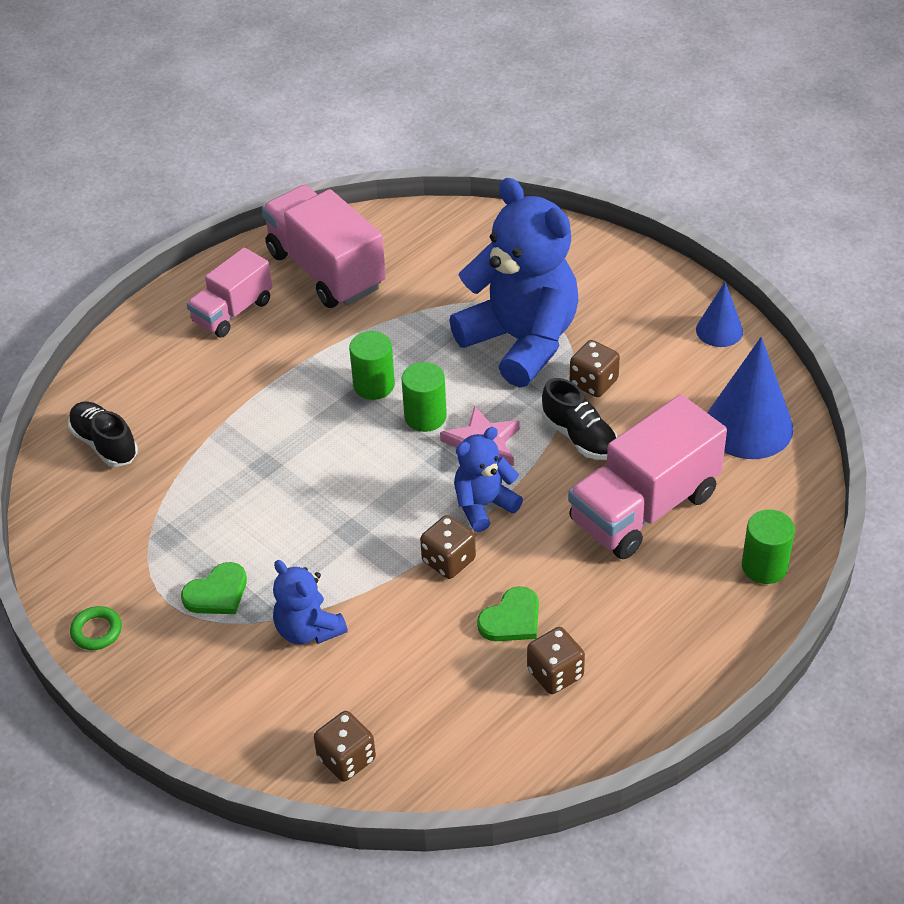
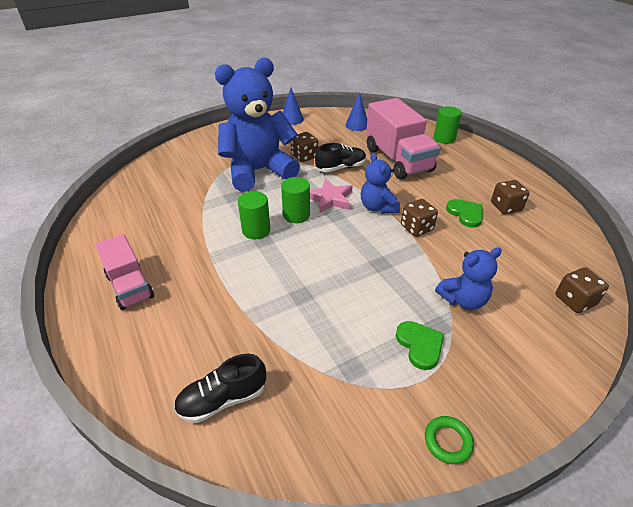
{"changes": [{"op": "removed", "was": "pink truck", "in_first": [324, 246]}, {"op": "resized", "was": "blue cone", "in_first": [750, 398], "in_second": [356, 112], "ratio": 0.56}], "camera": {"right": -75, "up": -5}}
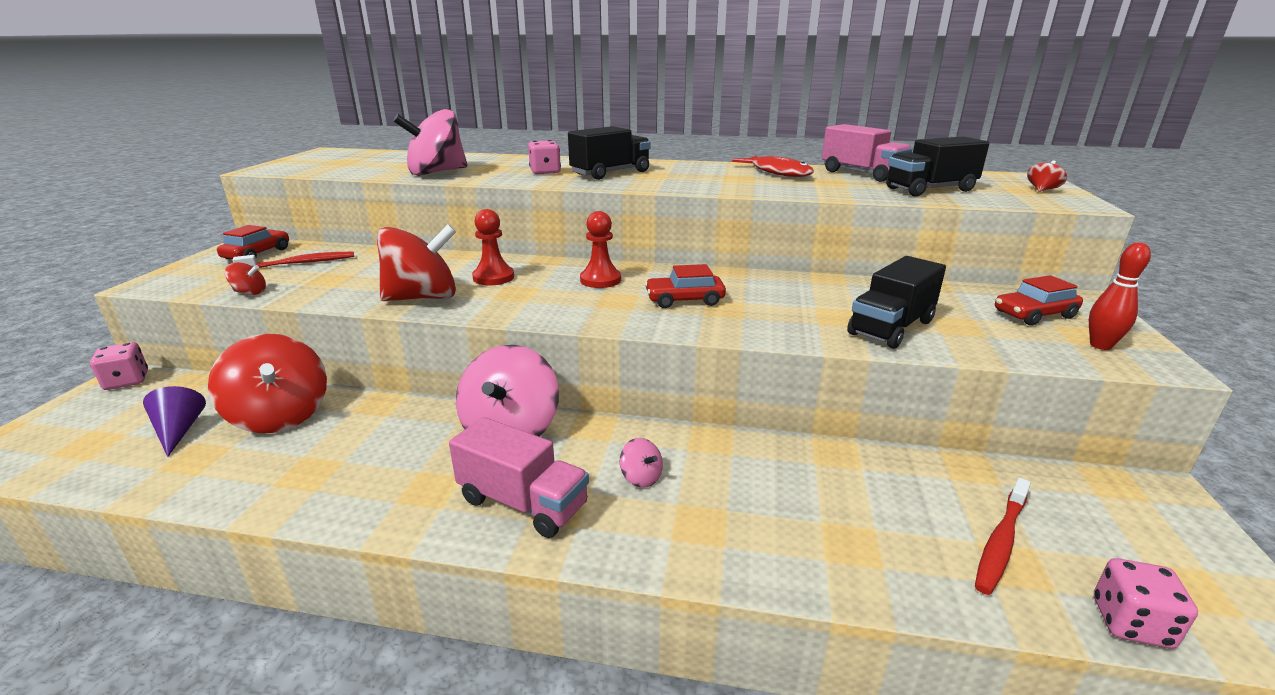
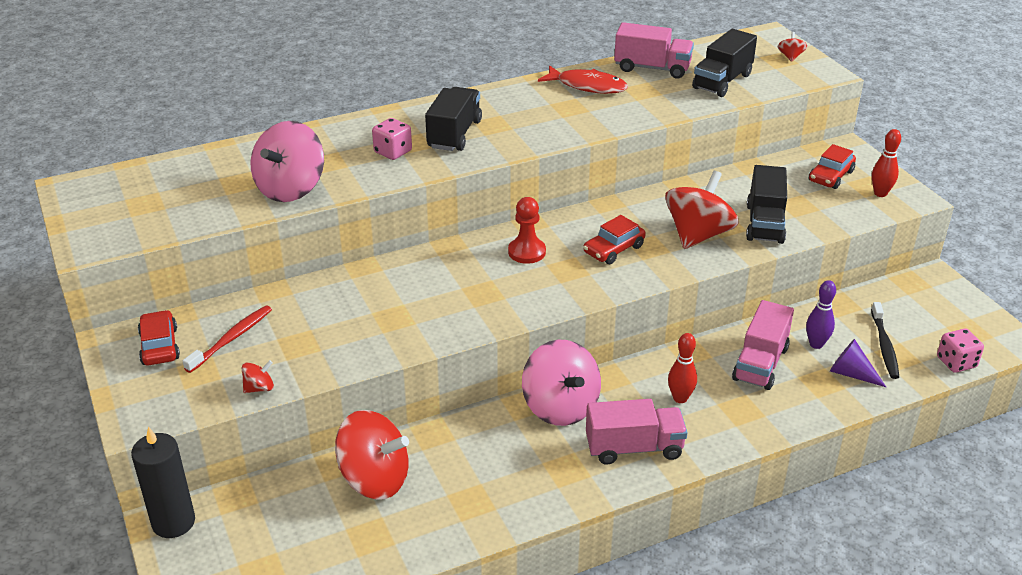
{"changes": [{"op": "removed", "was": "red pawn", "in_first": [493, 247]}, {"op": "added", "now": "pink truck", "in_second": [763, 345]}, {"op": "added", "now": "purple bowling pin", "in_second": [821, 314]}, {"op": "moved", "was": "purple cone", "in_first": [174, 421], "in_second": [858, 363]}, {"op": "moved", "was": "red spinning top", "in_first": [416, 262], "in_second": [702, 210]}, {"op": "replaced", "was": "pink dice", "now": "black candle", "in_first": [119, 366], "in_second": [163, 482]}, {"op": "replaced", "was": "pink spinning top", "now": "red bowling pin", "in_first": [641, 463], "in_second": [682, 368]}, {"op": "recoloured", "was": "red toothbrush", "now": "black toothbrush", "in_first": [1003, 536], "in_second": [885, 340]}], "camera": {"right": -35, "up": 10}}
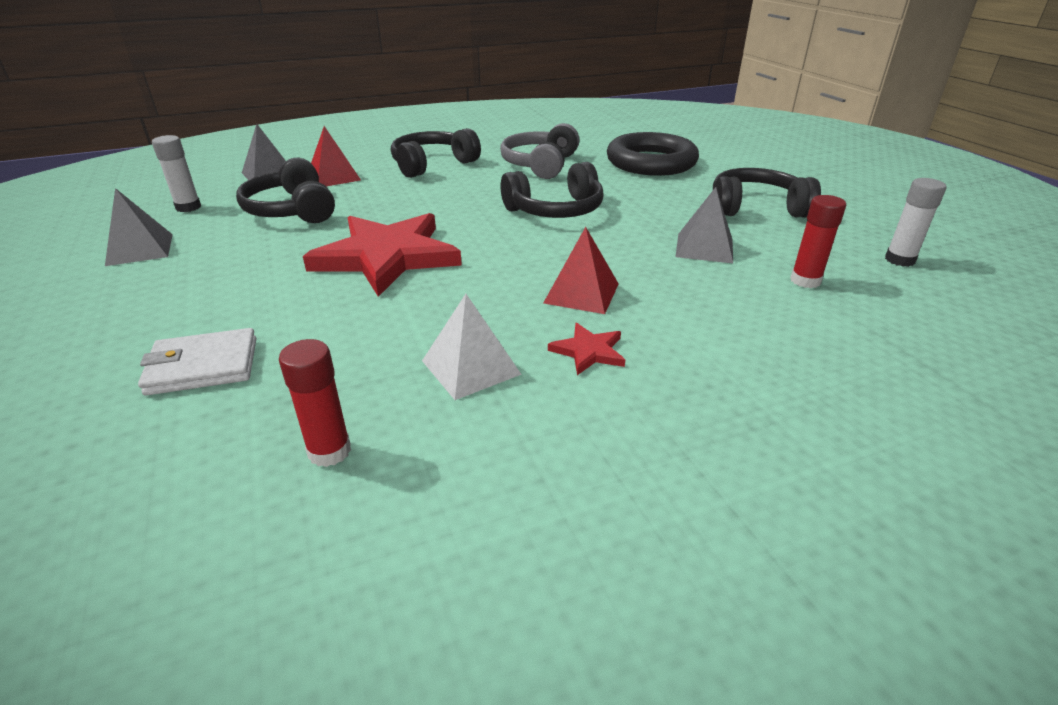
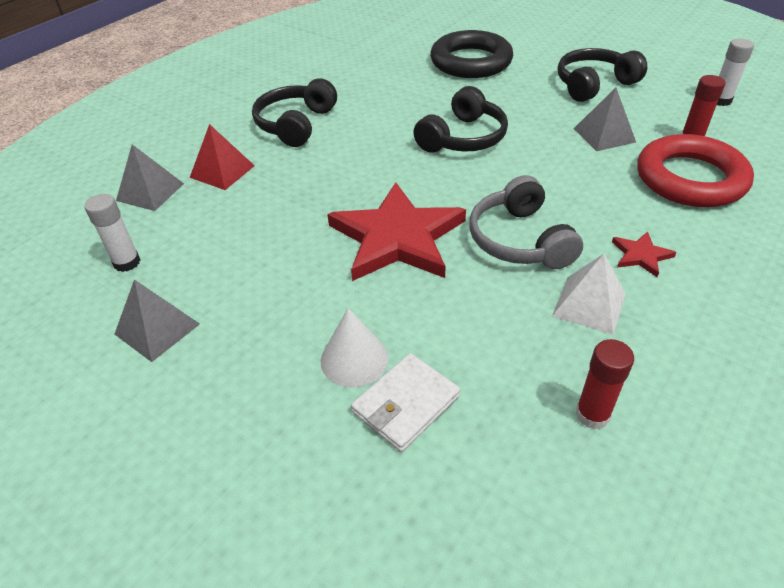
{"changes": [{"op": "removed", "was": "black headphones", "in_first": [285, 190]}, {"op": "removed", "was": "red pyramid", "in_first": [581, 270]}, {"op": "added", "now": "white cone", "in_second": [355, 348]}, {"op": "added", "now": "red ring", "in_second": [695, 170]}, {"op": "moved", "was": "grey headphones", "in_first": [539, 151], "in_second": [526, 222]}], "camera": {"right": -30, "up": 10}}
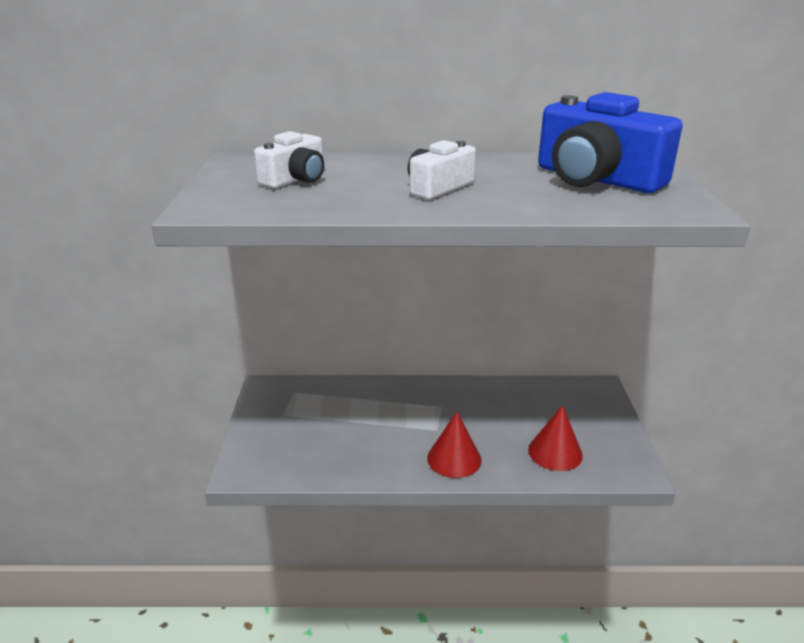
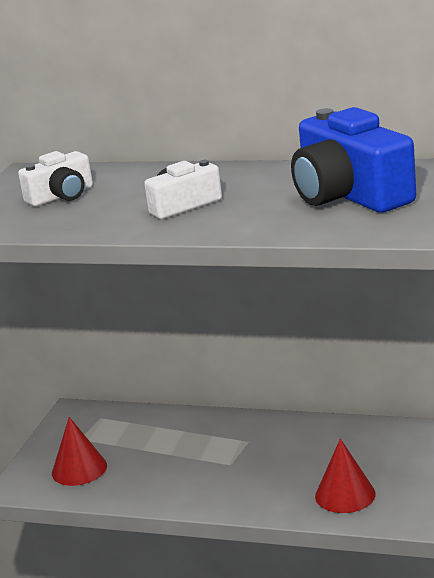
{"changes": [{"op": "moved", "was": "red cone", "in_first": [454, 445], "in_second": [79, 451]}], "camera": {"right": 20, "up": -5}}
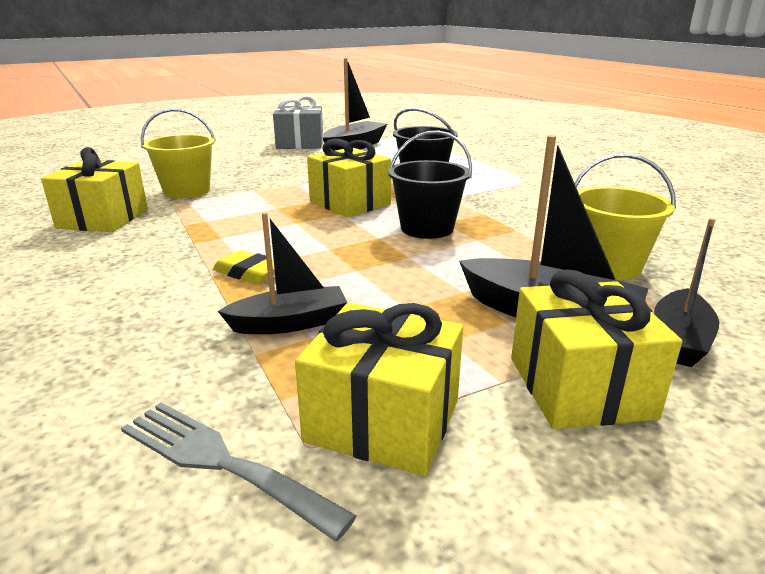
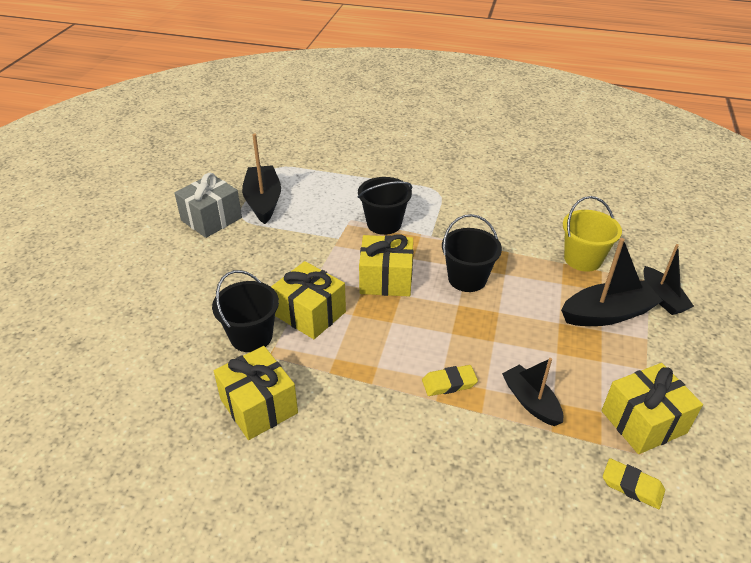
{"changes": [{"op": "moved", "was": "yellow gift", "in_first": [597, 349], "in_second": [308, 300]}, {"op": "replaced", "was": "grey fork", "now": "yellow eraser", "in_first": [238, 472], "in_second": [634, 483]}, {"op": "recoloured", "was": "yellow bucket", "now": "black bucket", "in_first": [178, 153], "in_second": [245, 311]}, {"op": "turned", "was": "black boat", "in_first": [282, 273], "in_second": [532, 392], "clockwise": -60}], "camera": {"right": -45, "up": 15}}
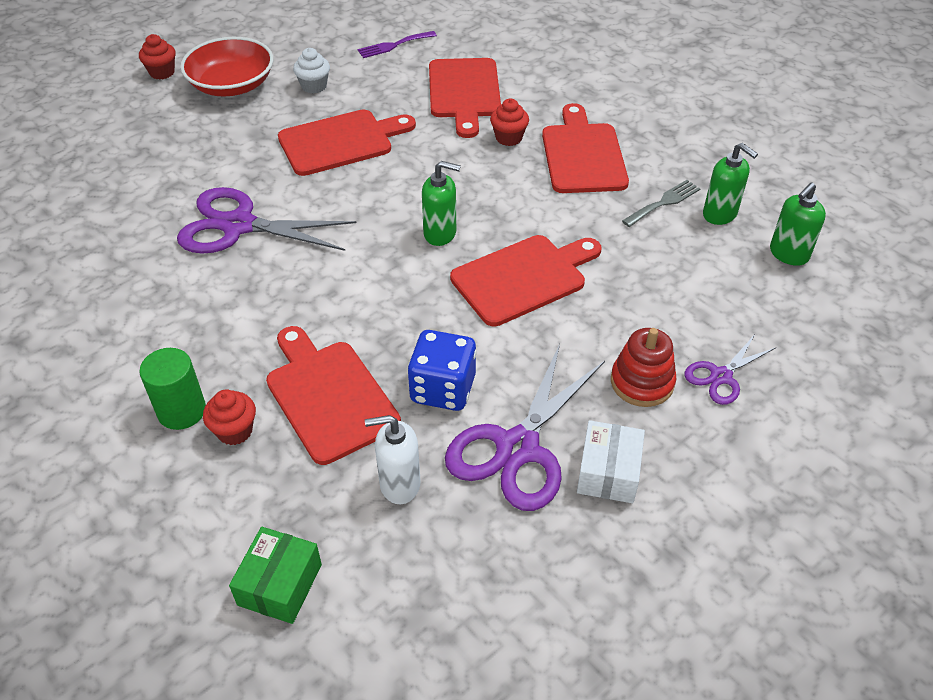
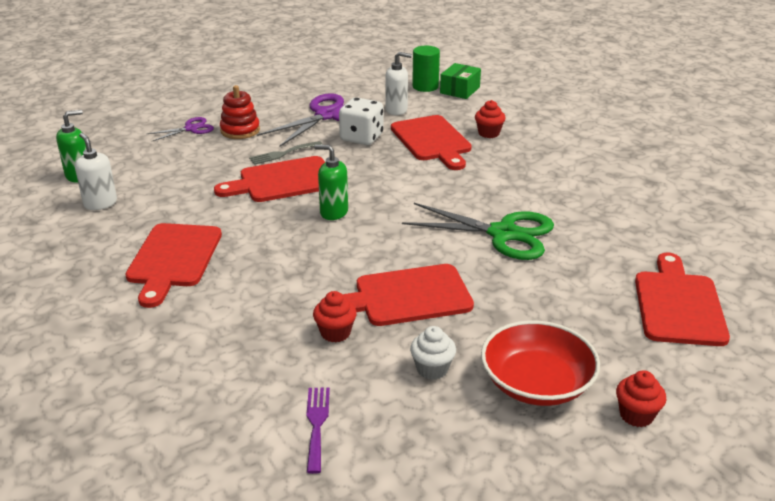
{"changes": [{"op": "removed", "was": "white box", "in_first": [611, 461]}, {"op": "moved", "was": "green cylinder", "in_first": [172, 389], "in_second": [426, 69]}, {"op": "moved", "was": "red cutting board", "in_first": [465, 98], "in_second": [682, 299]}, {"op": "moved", "was": "red cupcake", "in_first": [509, 122], "in_second": [335, 316]}, {"op": "moved", "was": "grey fork", "in_first": [661, 203], "in_second": [286, 153]}, {"op": "recoloured", "was": "purple scissors", "now": "green scissors", "in_first": [267, 220], "in_second": [478, 231]}, {"op": "recoloured", "was": "blue dice", "now": "white dice", "in_first": [442, 370], "in_second": [361, 121]}, {"op": "recoloured", "was": "green soap dispenser", "now": "white soap dispenser", "in_first": [730, 184], "in_second": [96, 171]}, {"op": "turned", "was": "purple fork", "in_first": [397, 44], "in_second": [318, 430], "clockwise": -75}], "camera": {"right": -170, "up": -15}}
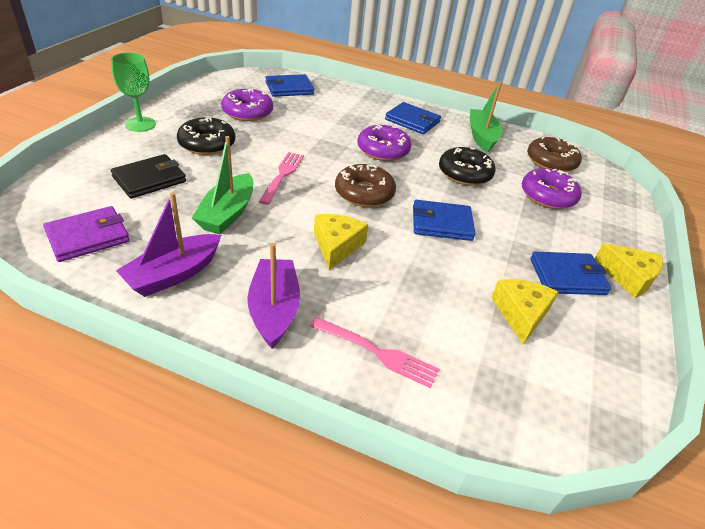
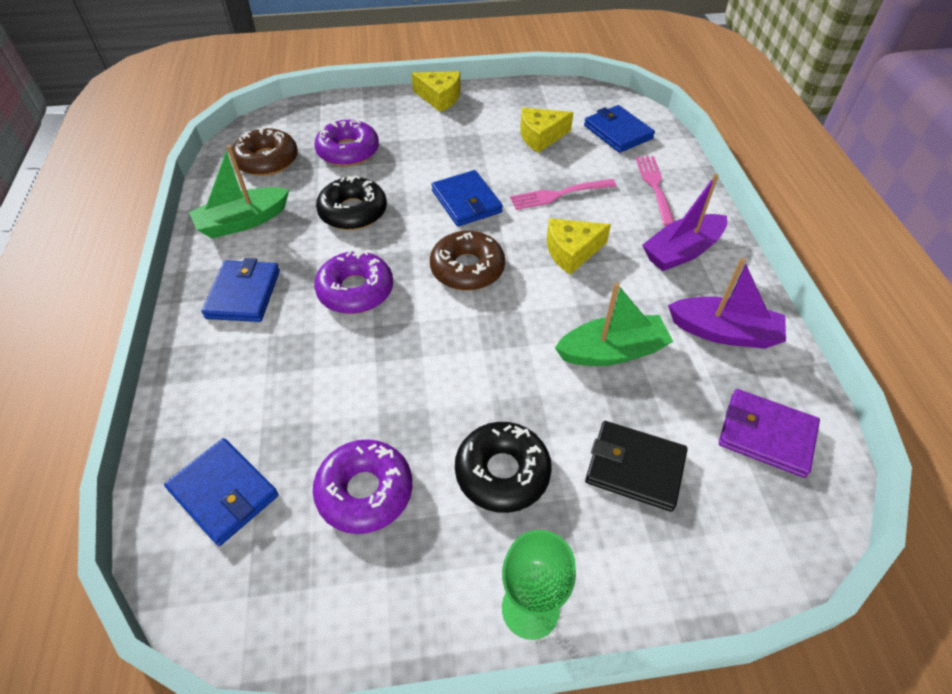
{"changes": [{"op": "moved", "was": "pink fork", "in_first": [281, 178], "in_second": [563, 194]}, {"op": "moved", "was": "blue wallet", "in_first": [570, 273], "in_second": [619, 129]}, {"op": "turned", "was": "yellow cheese", "in_first": [628, 270], "in_second": [436, 91], "clockwise": 105}], "camera": {"right": -115, "up": 10}}
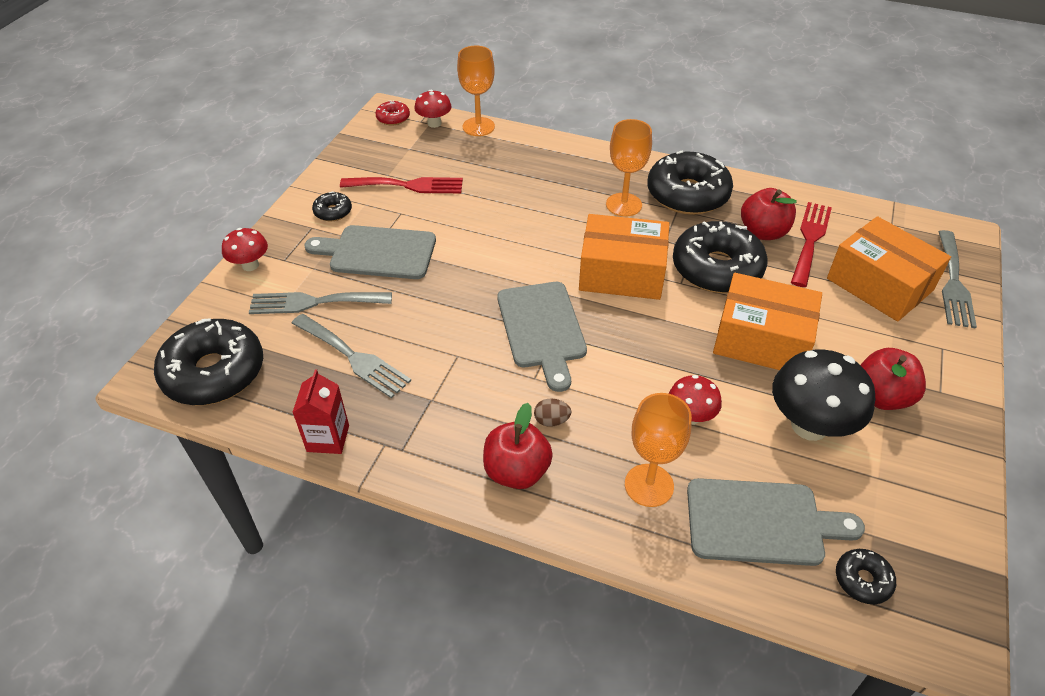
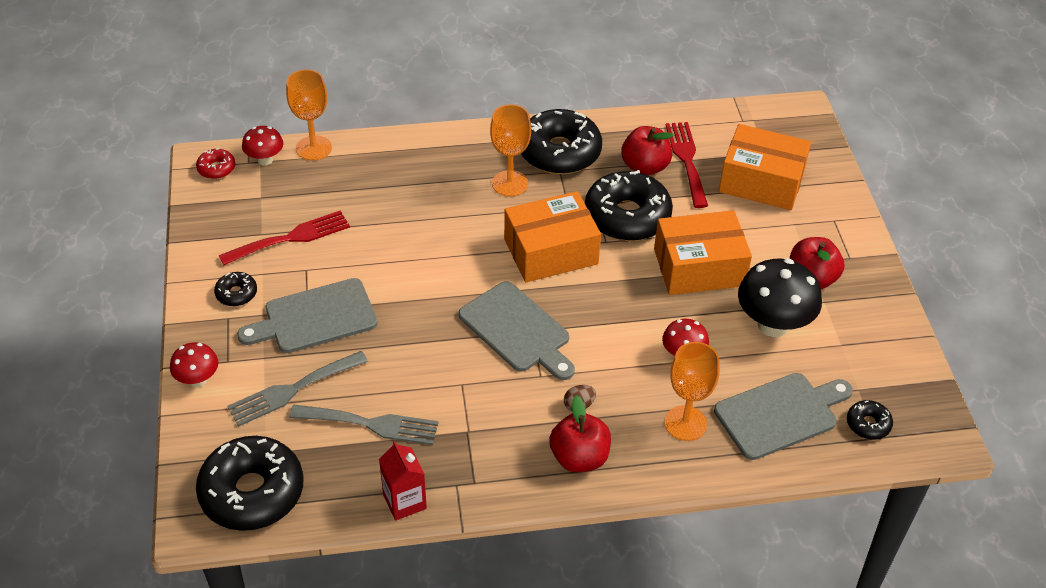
{"changes": [{"op": "removed", "was": "grey fork", "in_first": [957, 279]}], "camera": {"right": -30, "up": 0}}
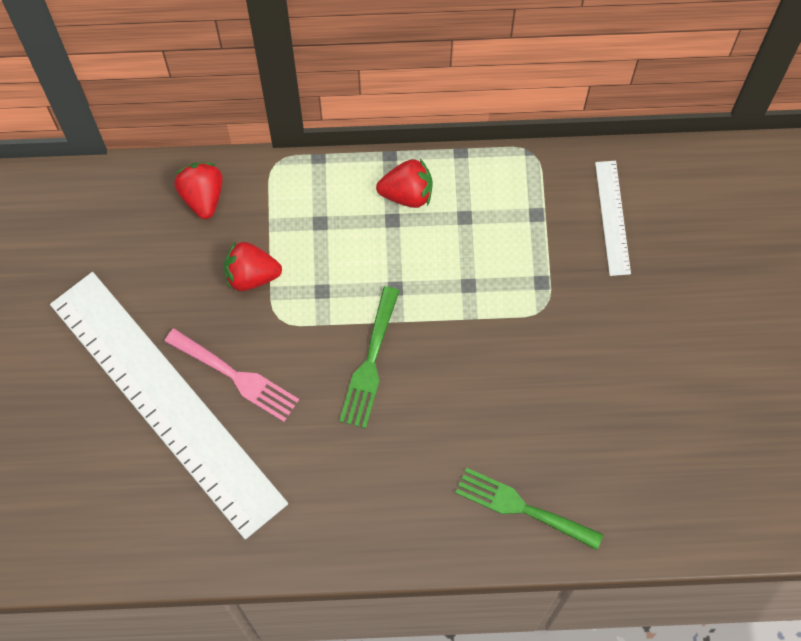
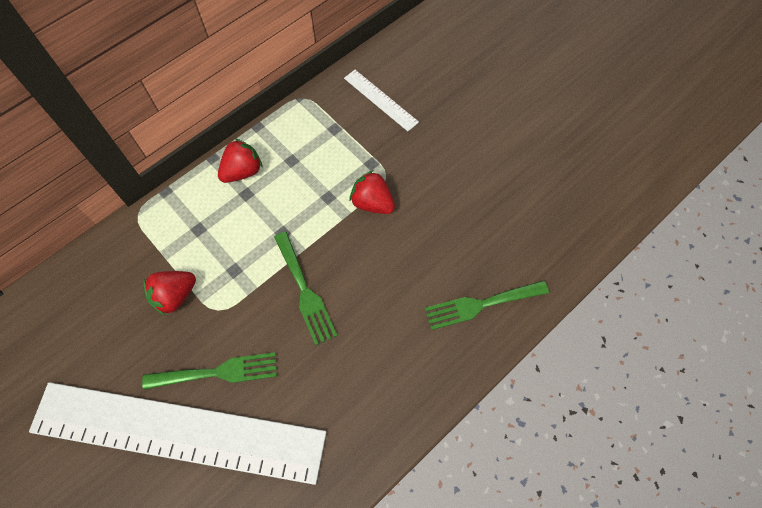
{"changes": [{"op": "moved", "was": "red strawberry", "in_first": [198, 190], "in_second": [372, 192]}, {"op": "recoloured", "was": "pink fork", "now": "green fork", "in_first": [231, 375], "in_second": [209, 371]}], "camera": {"right": -40, "up": -5}}
